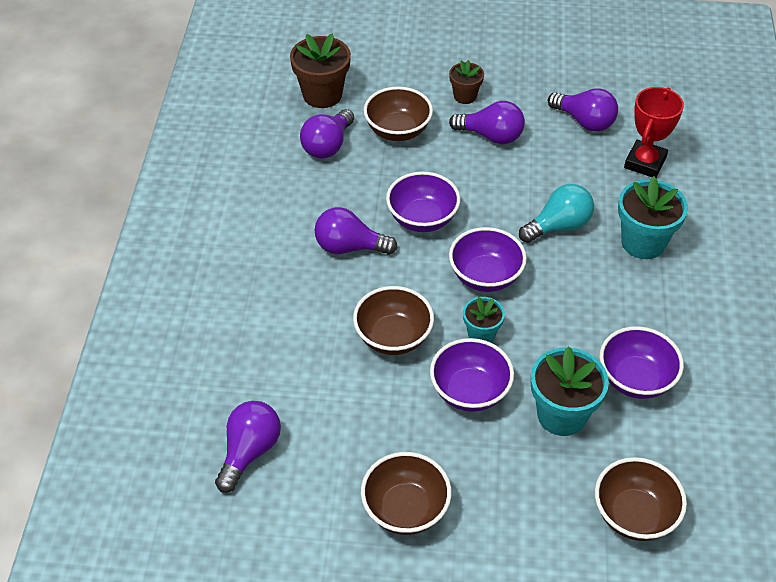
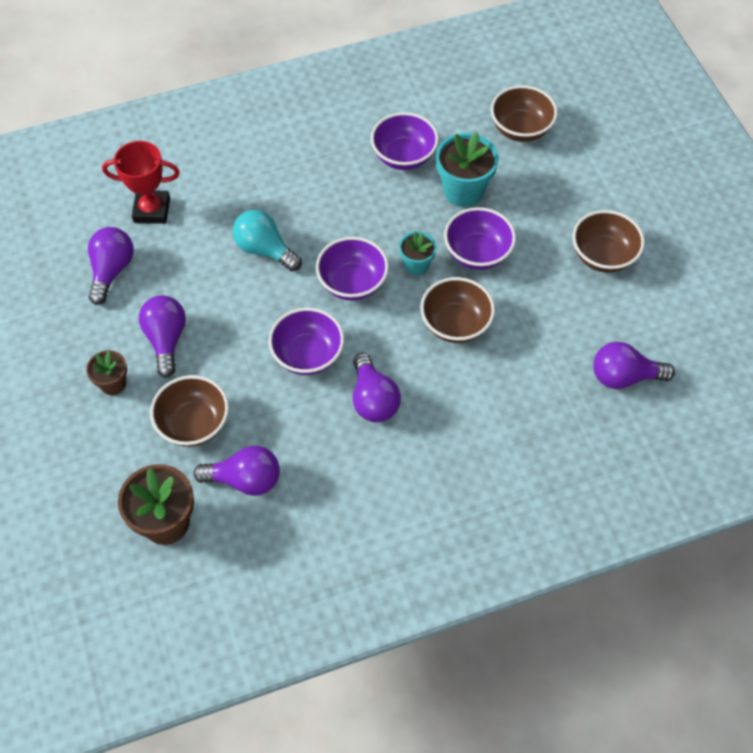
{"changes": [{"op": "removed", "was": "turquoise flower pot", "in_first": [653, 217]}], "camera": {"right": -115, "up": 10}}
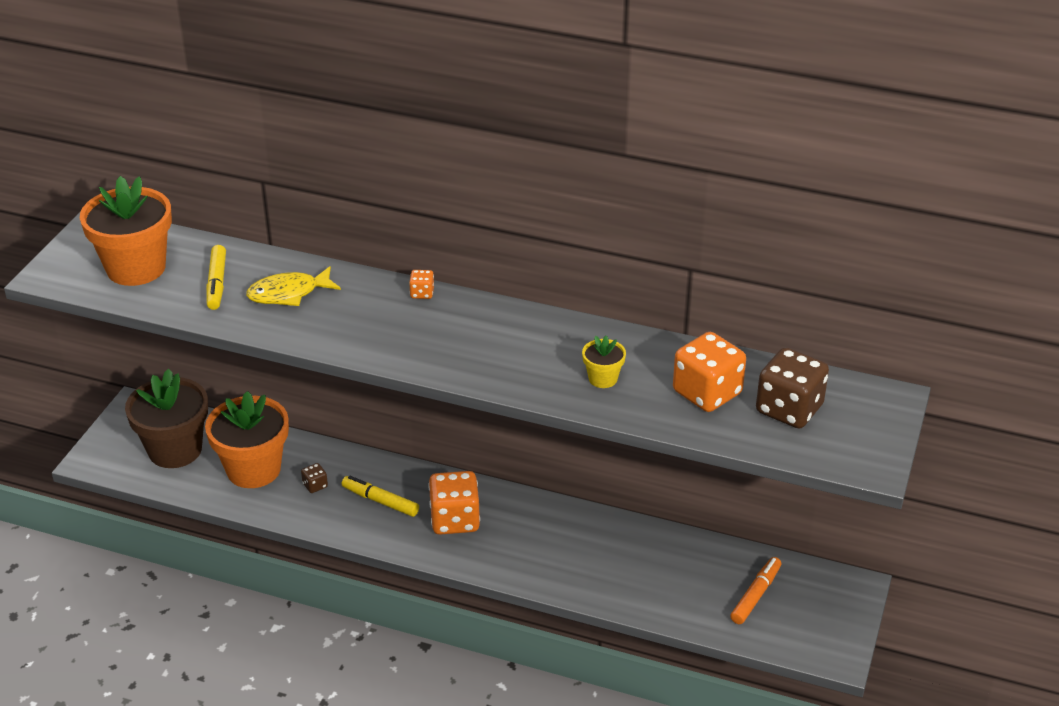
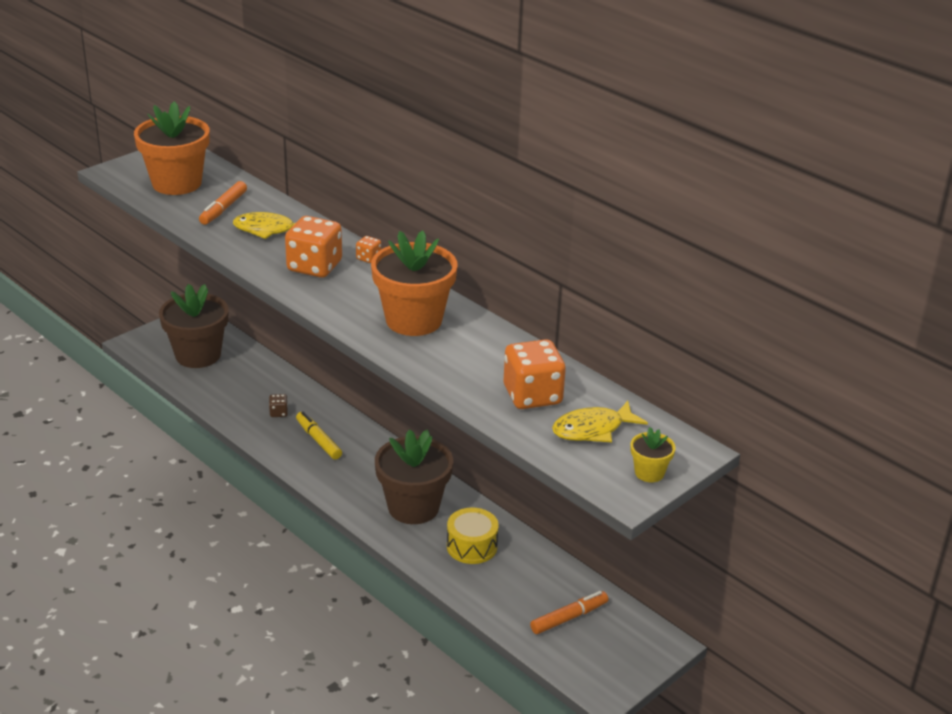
{"changes": [{"op": "added", "now": "brown flower pot", "in_second": [414, 476]}, {"op": "added", "now": "yellow drum", "in_second": [473, 536]}, {"op": "moved", "was": "orange flower pot", "in_first": [247, 439], "in_second": [414, 283]}, {"op": "moved", "was": "orange dice", "in_first": [454, 503], "in_second": [313, 247]}, {"op": "moved", "was": "yellow flower pot", "in_first": [604, 361], "in_second": [652, 454]}, {"op": "replaced", "was": "brown dice", "now": "yellow fish", "in_first": [792, 388], "in_second": [600, 421]}, {"op": "recoloured", "was": "yellow marker", "now": "orange marker", "in_first": [216, 277], "in_second": [223, 203]}], "camera": {"right": 25, "up": -5}}
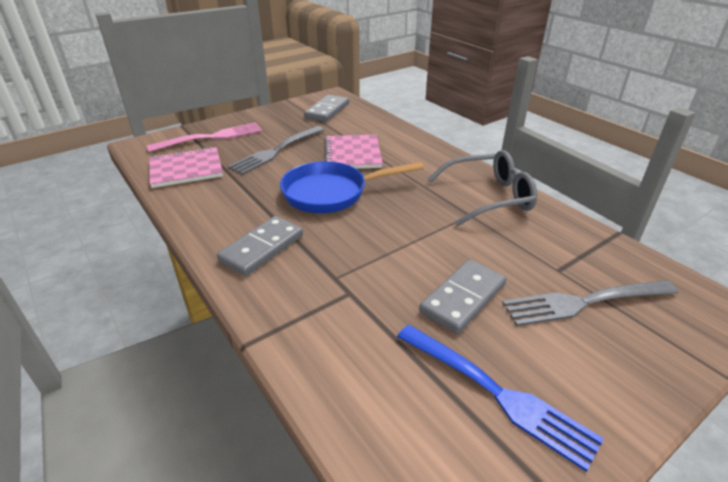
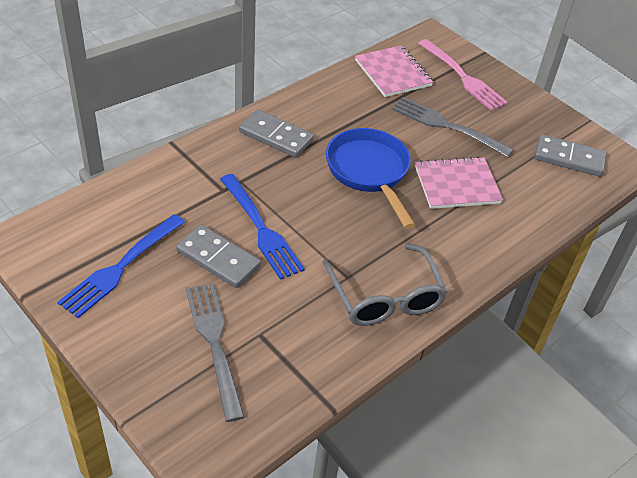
{"changes": [{"op": "added", "now": "blue fork", "in_second": [262, 227]}], "camera": {"right": 80, "up": 10}}
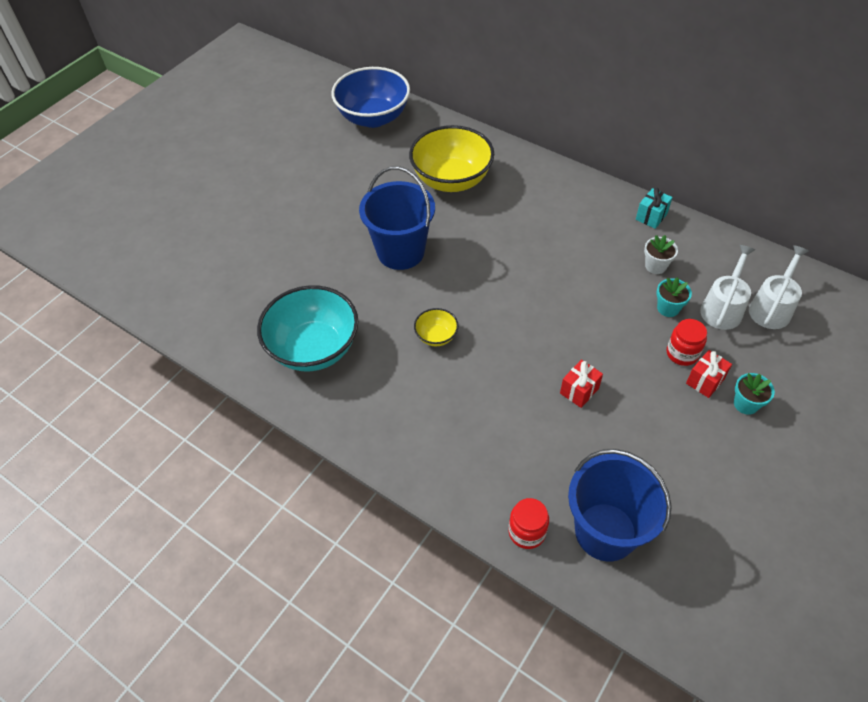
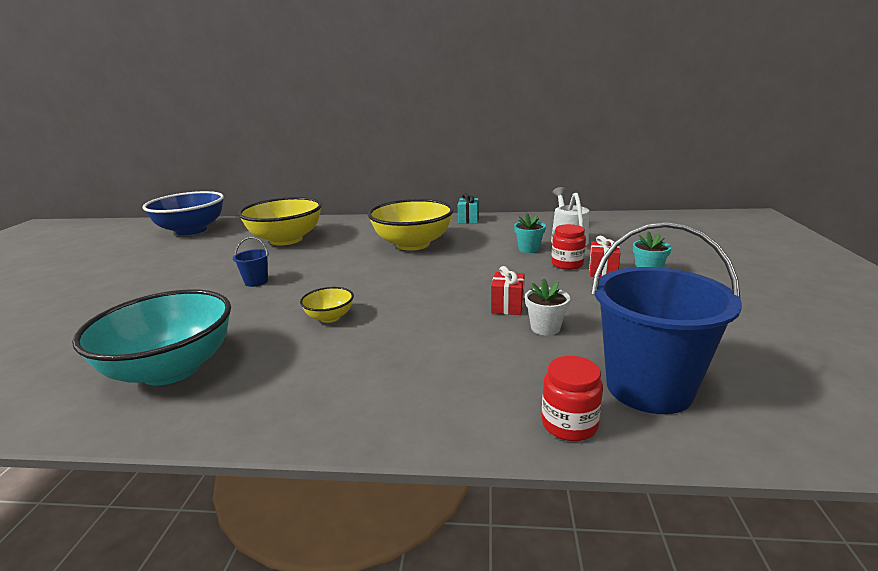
{"changes": [{"op": "removed", "was": "white watering can", "in_first": [779, 287]}, {"op": "added", "now": "yellow bowl", "in_second": [411, 225]}, {"op": "moved", "was": "white flower pot", "in_first": [661, 254], "in_second": [547, 307]}, {"op": "resized", "was": "blue bucket", "in_first": [397, 218], "in_second": [251, 262], "ratio": 0.43}], "camera": {"right": -30, "up": -30}}
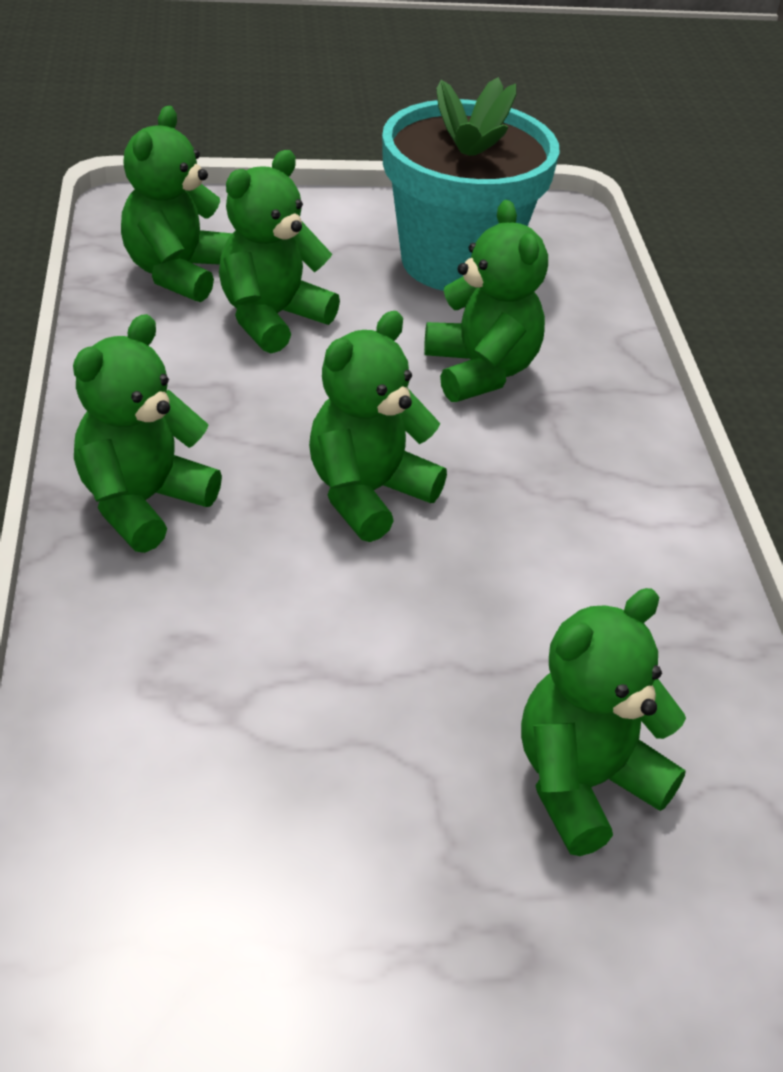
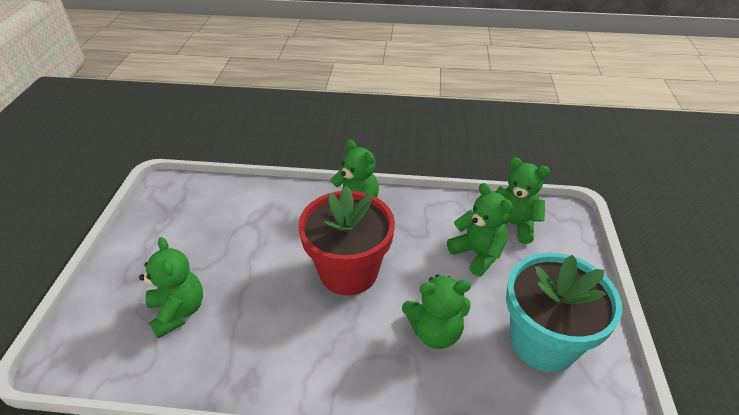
{"changes": [{"op": "replaced", "was": "green teddy bear", "now": "red flower pot", "in_first": [378, 426], "in_second": [346, 241]}], "camera": {"right": 105, "up": 0}}
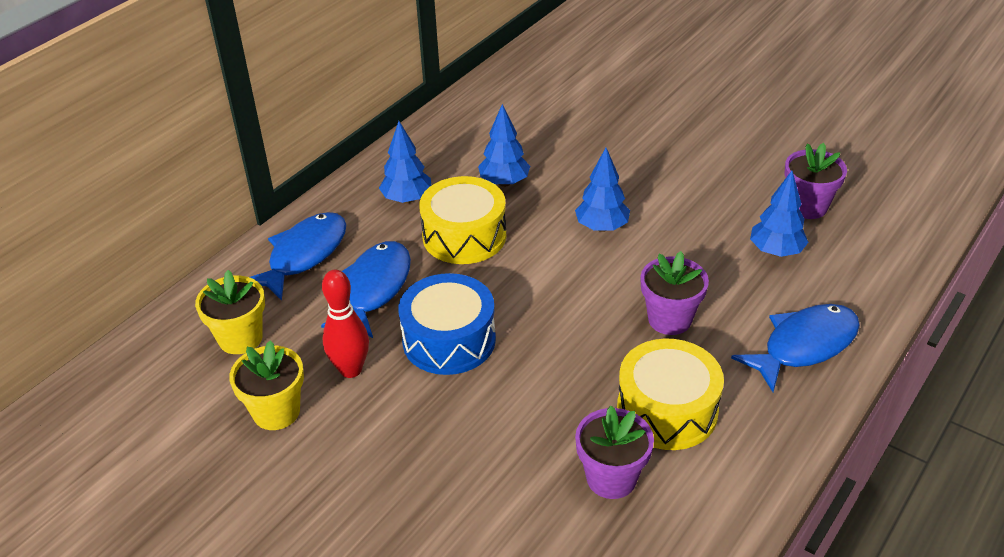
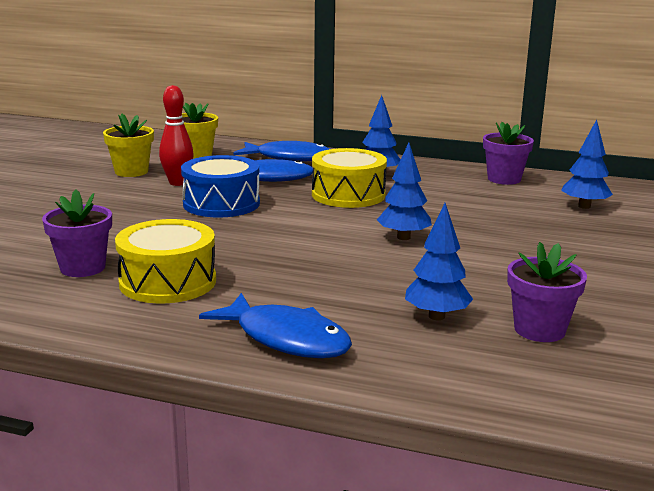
{"changes": [{"op": "moved", "was": "blue tree", "in_first": [504, 145], "in_second": [587, 164]}, {"op": "moved", "was": "purple flower pot", "in_first": [675, 293], "in_second": [508, 153]}], "camera": {"right": 70, "up": -20}}
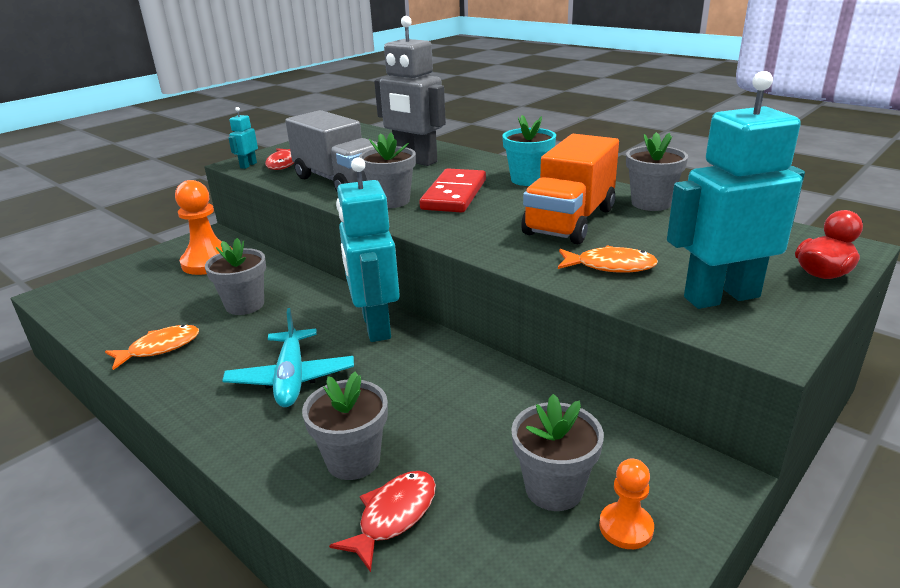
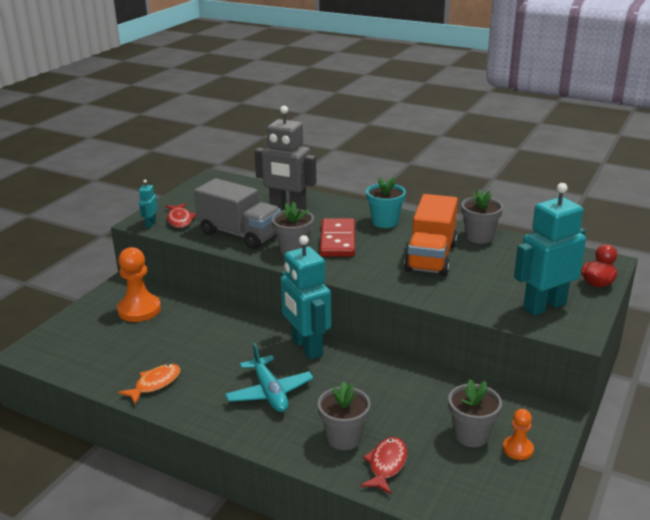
{"changes": [{"op": "removed", "was": "grey flower pot", "in_first": [235, 276]}, {"op": "removed", "was": "orange fish", "in_first": [608, 259]}], "camera": {"right": -15, "up": 0}}
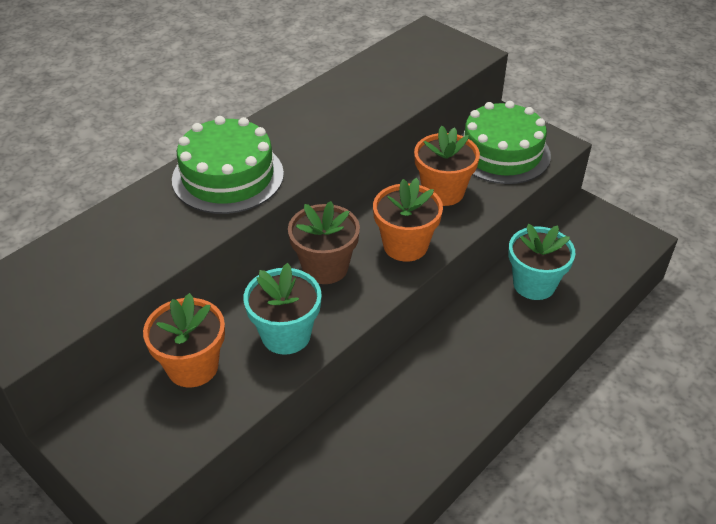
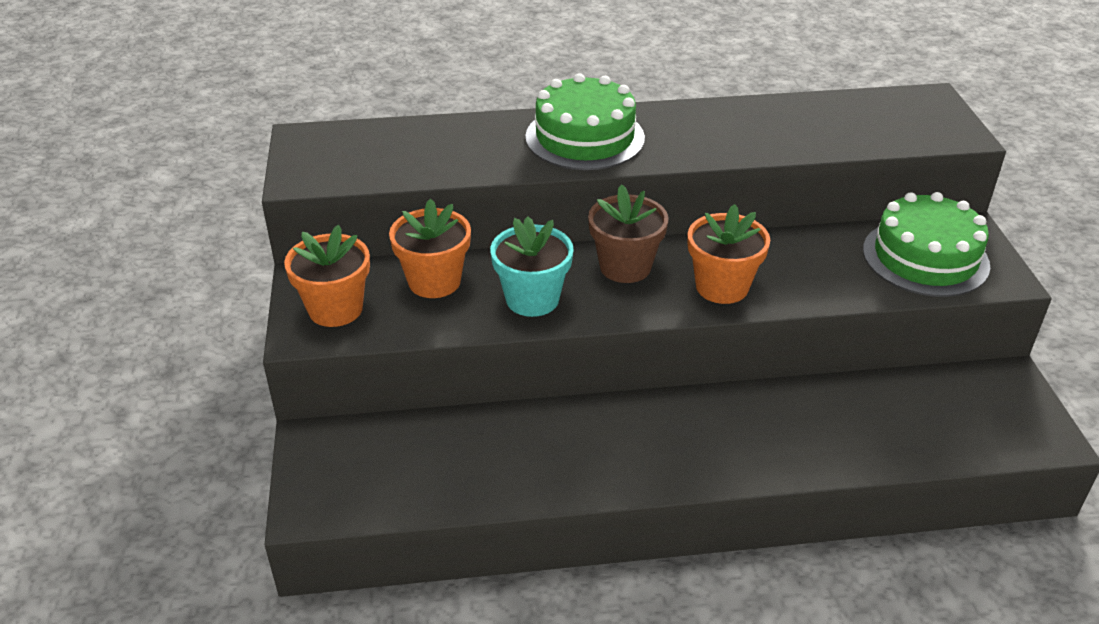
{"changes": [{"op": "removed", "was": "turquoise flower pot", "in_first": [542, 262]}, {"op": "moved", "was": "orange flower pot", "in_first": [447, 165], "in_second": [327, 276]}], "camera": {"right": 40, "up": -5}}
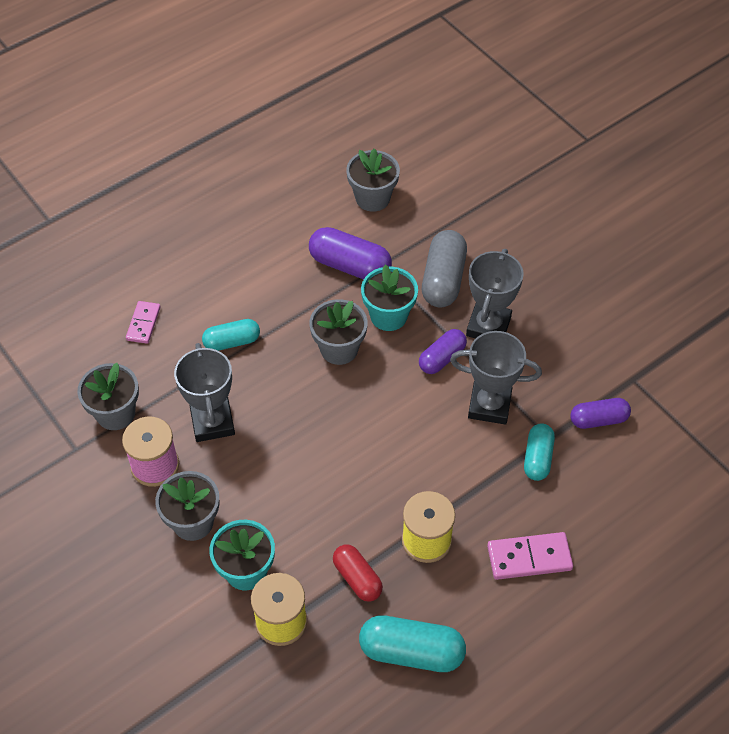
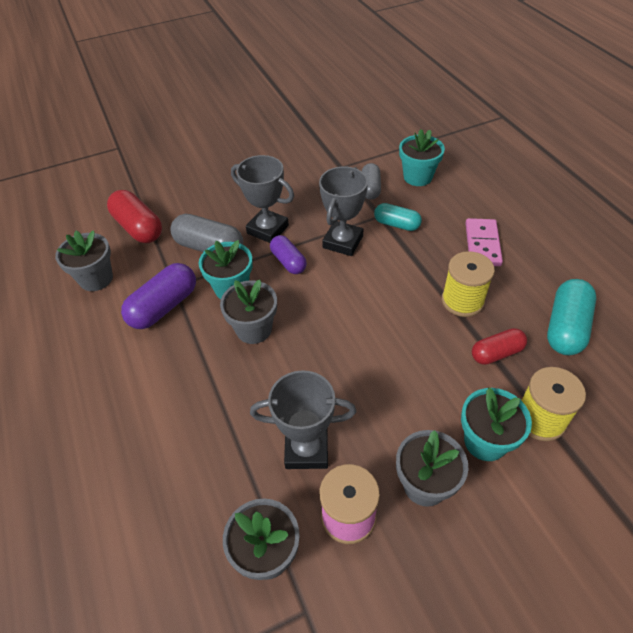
{"changes": [{"op": "removed", "was": "pink domino", "in_first": [143, 322]}, {"op": "removed", "was": "turquoise capsule", "in_first": [231, 335]}, {"op": "added", "now": "red capsule", "in_second": [134, 216]}, {"op": "added", "now": "turquoise flower pot", "in_second": [422, 157]}, {"op": "recoloured", "was": "purple capsule", "now": "grey capsule", "in_first": [600, 413], "in_second": [371, 181]}], "camera": {"right": -75, "up": -5}}
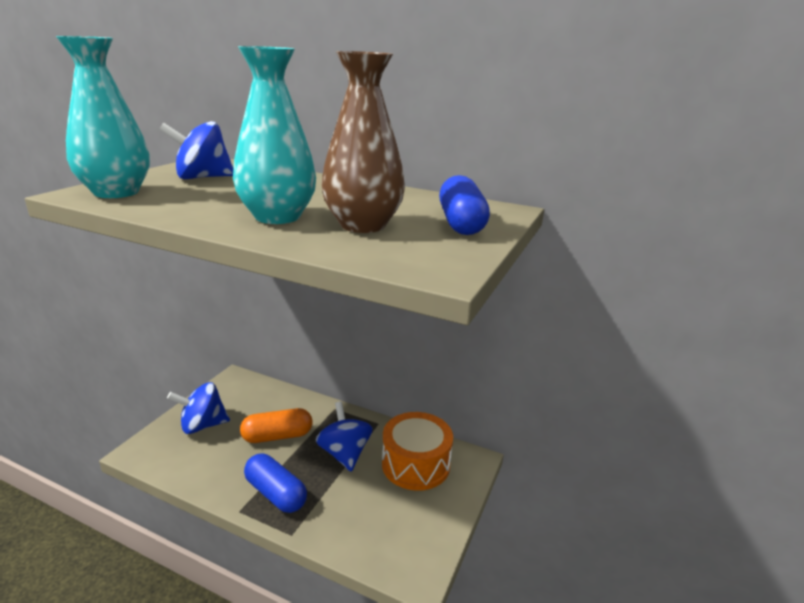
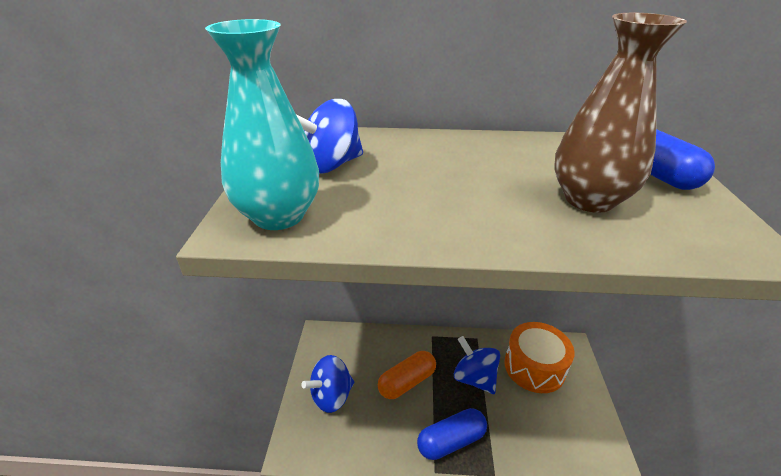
{"changes": [{"op": "removed", "was": "turquoise vase", "in_first": [274, 135]}, {"op": "turned", "was": "blue capsule", "in_first": [275, 483], "in_second": [452, 434], "clockwise": -45}], "camera": {"right": -20, "up": 10}}
